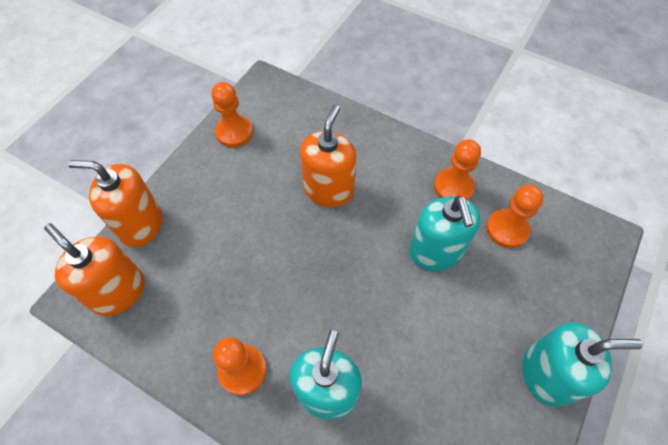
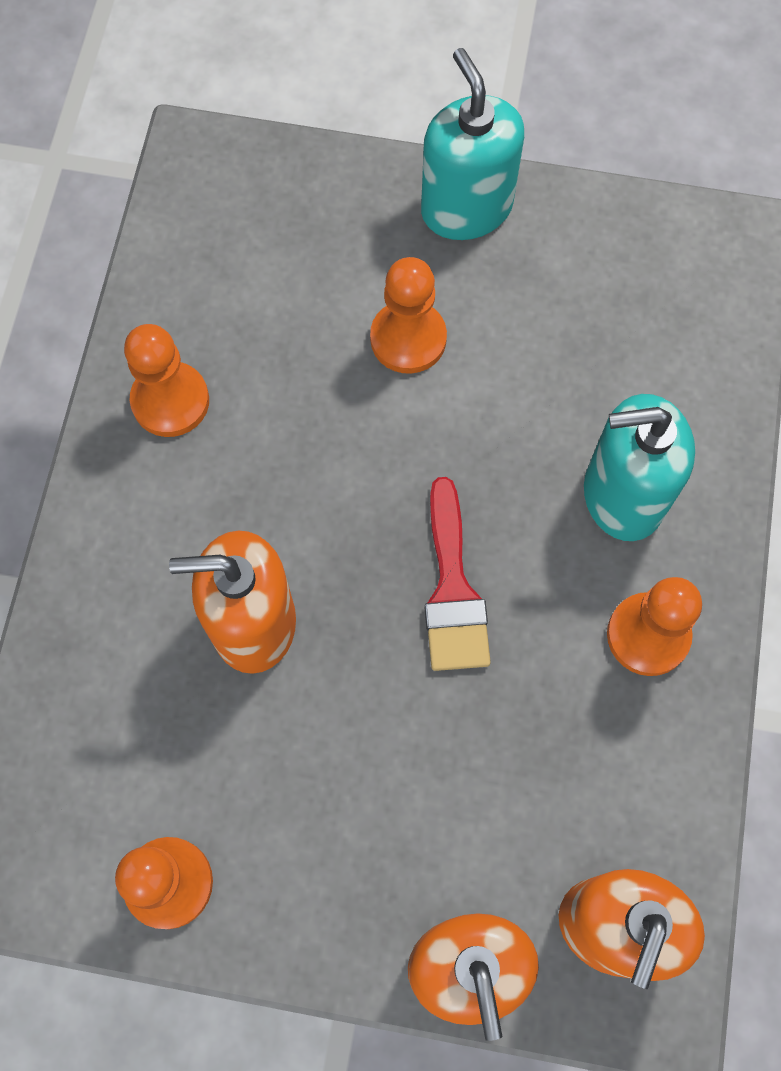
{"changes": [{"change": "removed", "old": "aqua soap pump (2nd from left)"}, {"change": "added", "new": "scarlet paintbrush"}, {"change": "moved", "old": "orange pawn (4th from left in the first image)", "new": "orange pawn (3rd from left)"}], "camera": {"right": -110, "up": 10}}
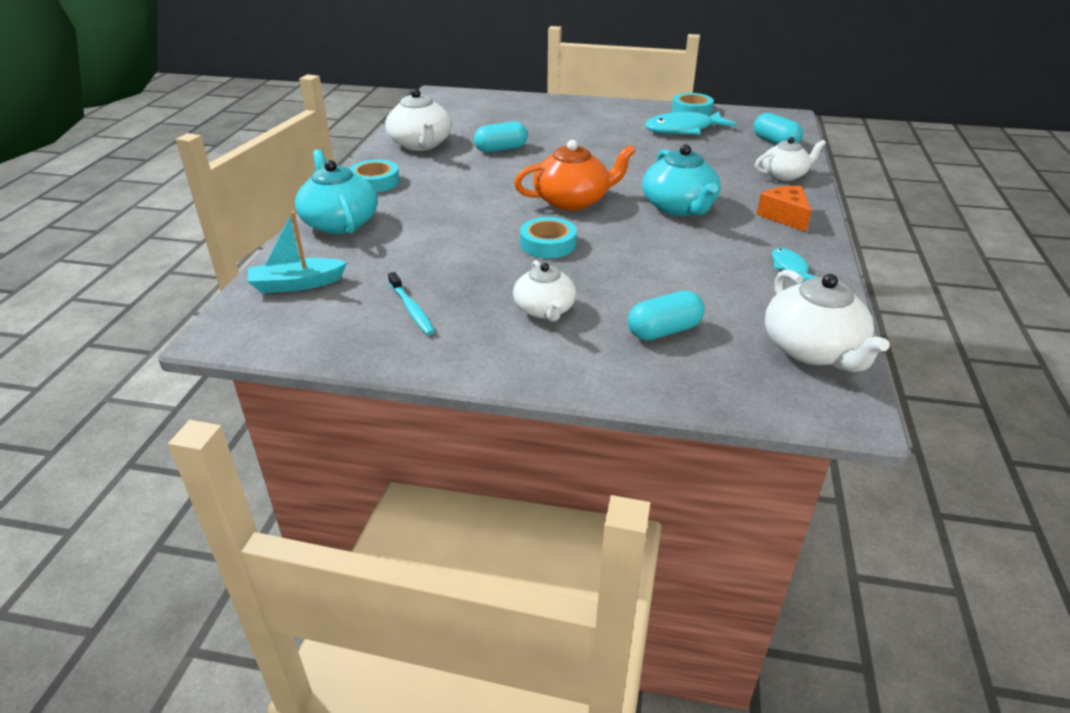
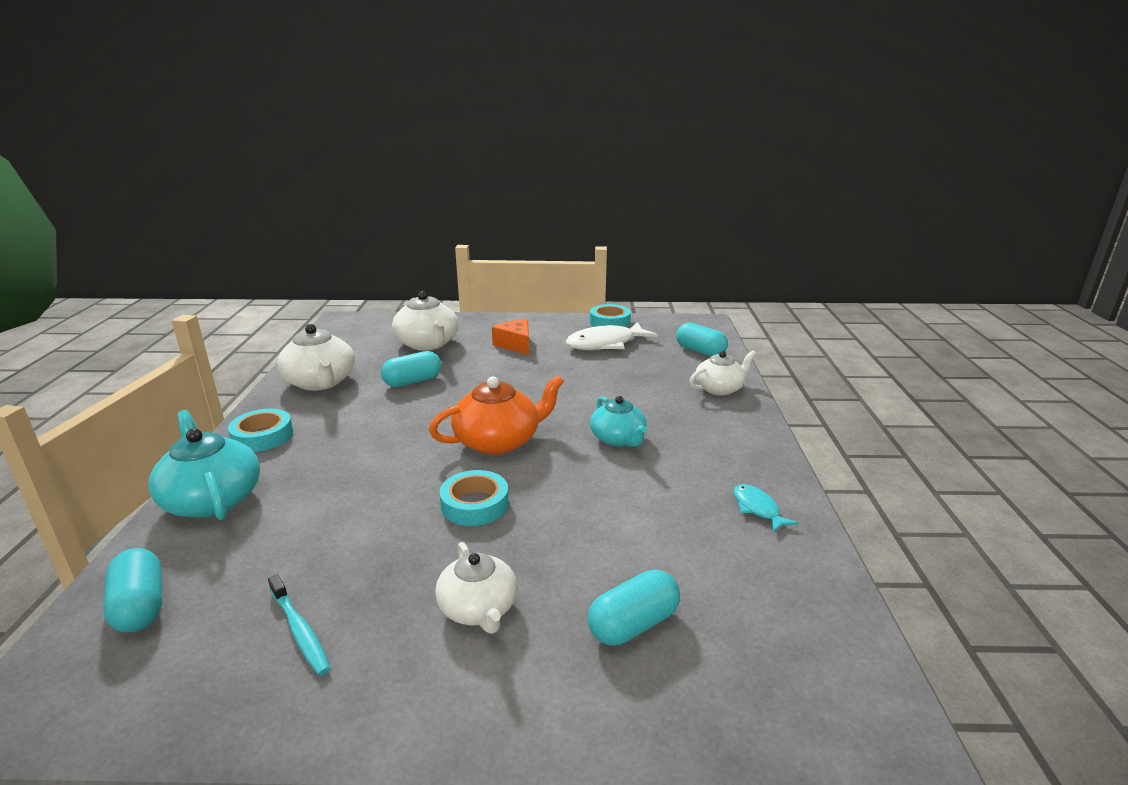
{"changes": [{"change": "moved", "old": "orange cheese"}, {"change": "moved", "old": "white china teapot (4th from left in the first image)", "new": "white china teapot (2nd from left)"}, {"change": "replaced", "old": "aqua toy boat", "new": "aqua capsule (1st from left)"}, {"change": "recoloured", "old": "aqua toy fish (1st from left)", "new": "white toy fish"}, {"change": "resized", "old": "aqua china teapot (2nd from left)", "factor": 0.66}], "camera": {"right": -10, "up": -10}}
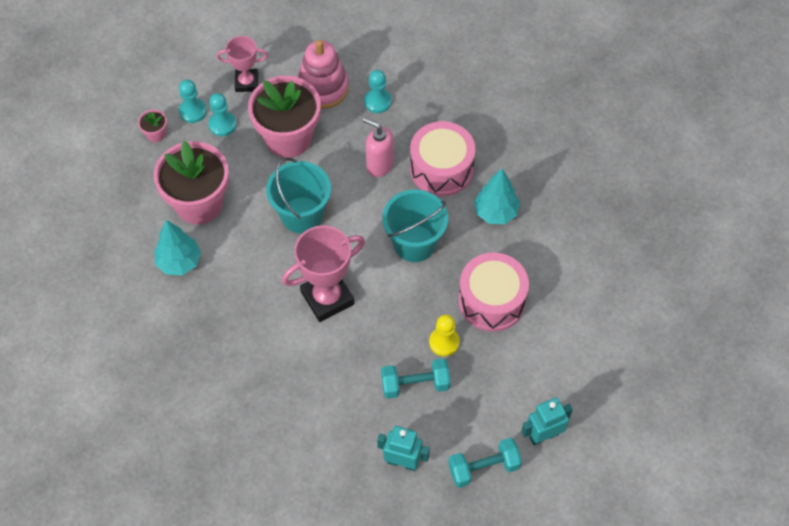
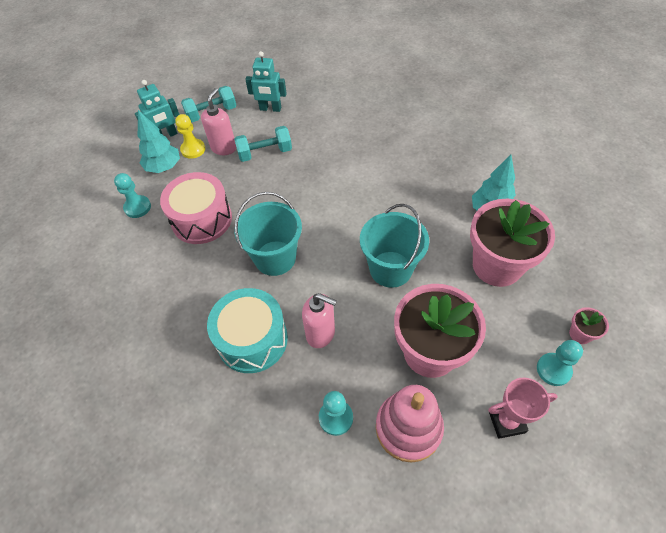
{"changes": [{"change": "removed", "old": "pink trophy (2nd from left)"}, {"change": "added", "new": "pink soap pump (1st from left)"}, {"change": "moved", "old": "aqua pawn (2nd from left in the first image)", "new": "aqua pawn (1st from left)"}, {"change": "moved", "old": "bright yellow pawn"}, {"change": "moved", "old": "aqua tree (2nd from left in the first image)", "new": "aqua tree (1st from left)"}, {"change": "recoloured", "old": "pink drum (1st from left)", "new": "aqua drum"}], "camera": {"right": 175, "up": -5}}
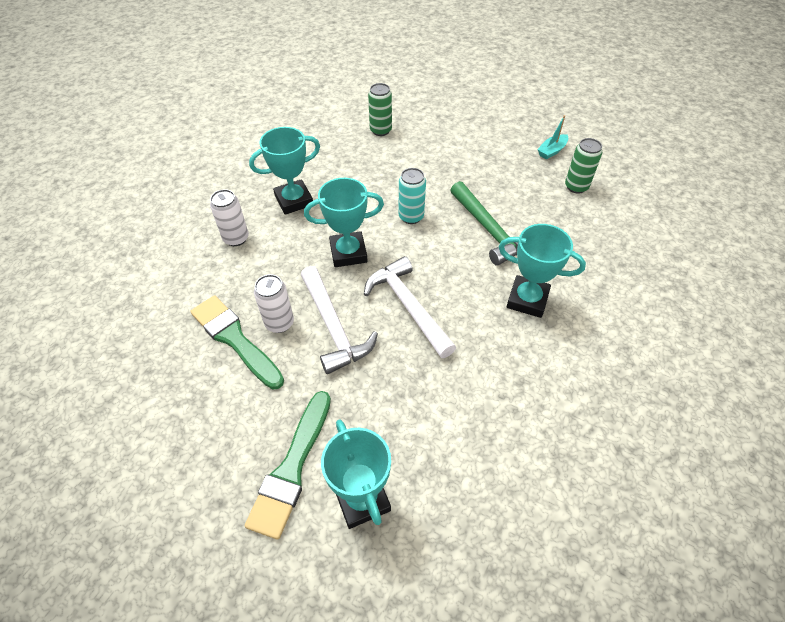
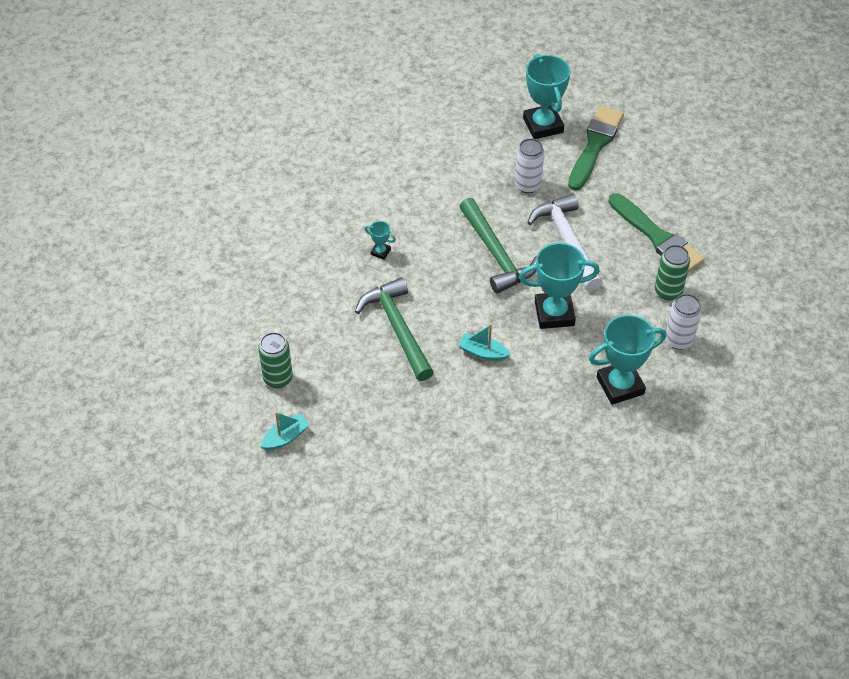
{"changes": [{"change": "moved", "old": "white soda can (2nd from left in the first image)", "new": "white soda can (1st from left)"}, {"change": "moved", "old": "emerald soda can (1st from left in the first image)", "new": "emerald soda can (2nd from left)"}, {"change": "replaced", "old": "aqua soda can", "new": "aqua toy boat (2nd from left)"}, {"change": "recoloured", "old": "white hammer (2nd from left)", "new": "emerald hammer (2nd from left)"}, {"change": "resized", "old": "aqua trophy (4th from left in the first image)", "factor": 0.45}], "camera": {"right": -175, "up": 0}}
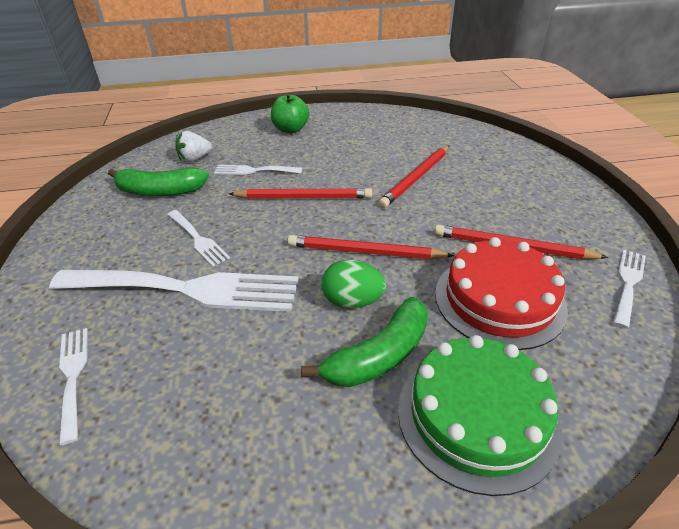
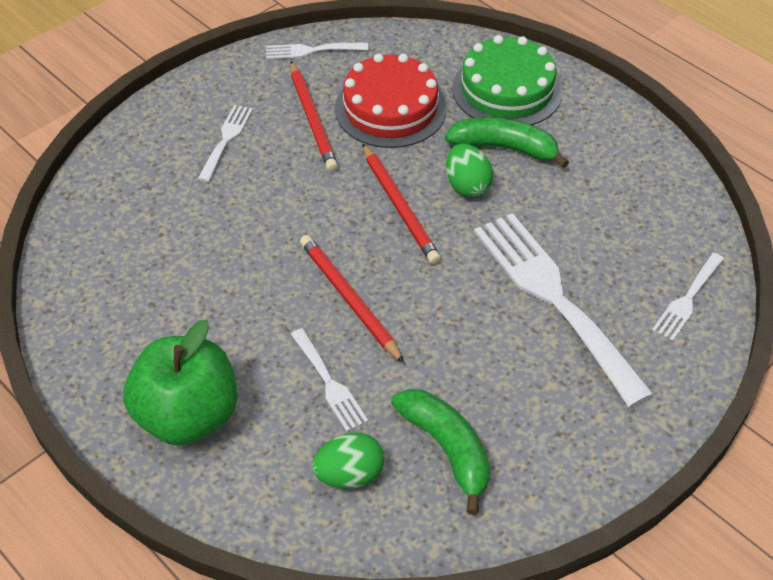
{"changes": [{"change": "removed", "old": "scarlet wooden pencil (3rd from left)"}, {"change": "moved", "old": "white dinner fork (3rd from left in the first image)", "new": "white dinner fork (1st from left)"}, {"change": "replaced", "old": "white toy strawberry", "new": "emerald egg (1st from left)"}, {"change": "resized", "old": "emerald apple fruit", "factor": 1.66}], "camera": {"right": -125, "up": 10}}
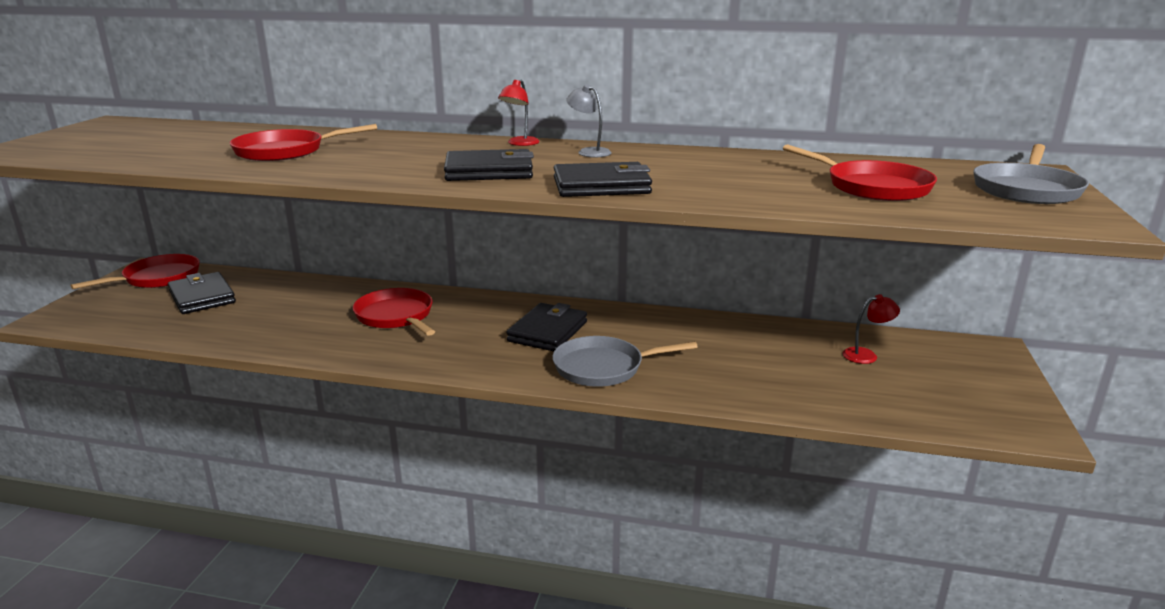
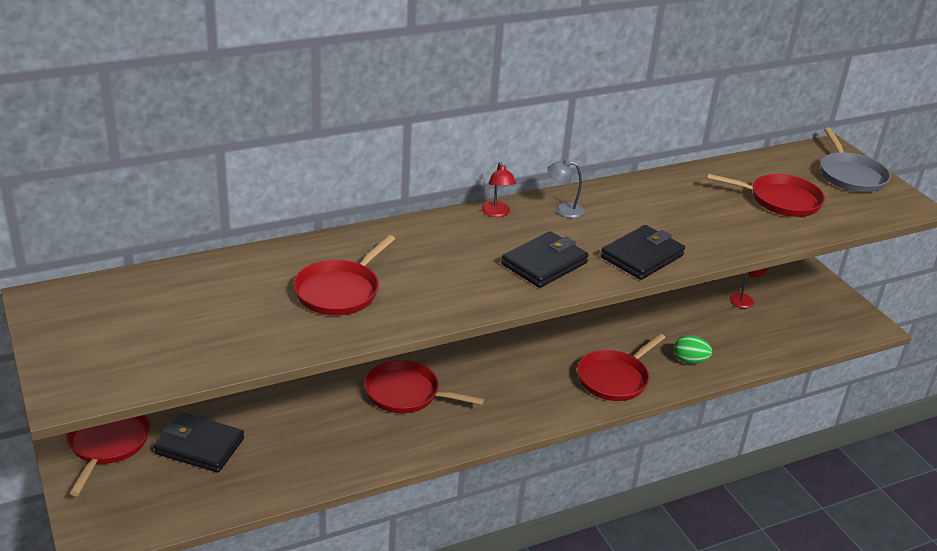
{"changes": [{"change": "removed", "old": "ebony card wallet (3rd from left)"}, {"change": "added", "new": "emerald egg"}, {"change": "recoloured", "old": "ash-grey pan (1st from left)", "new": "scarlet pan (4th from left)"}], "camera": {"right": -40, "up": 10}}
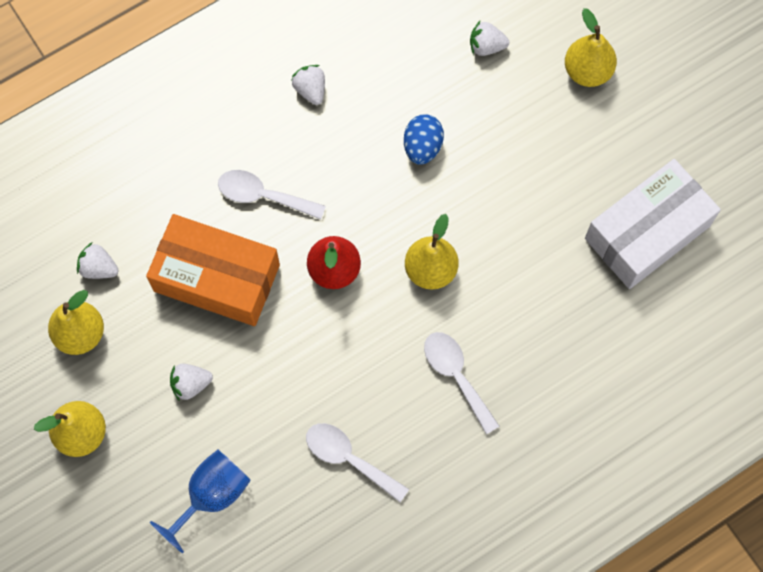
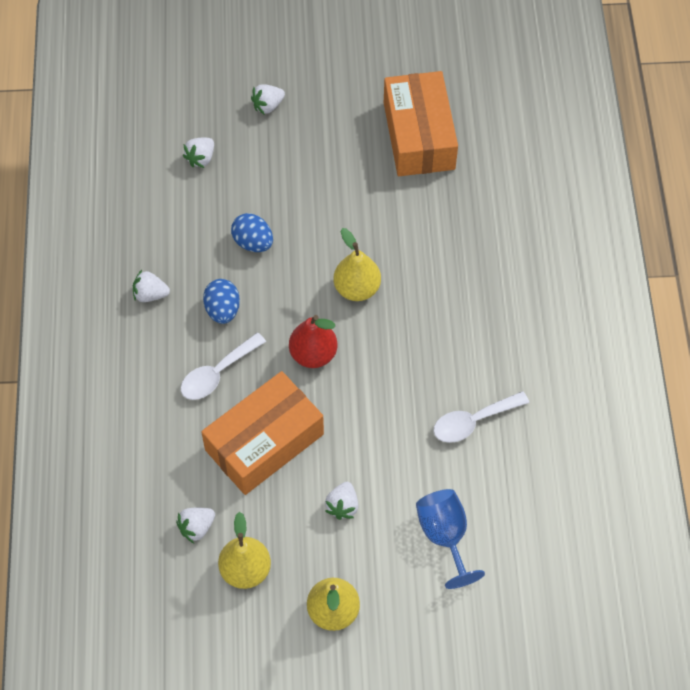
{"changes": [{"change": "removed", "old": "white tablespoon (3rd from left)"}, {"change": "added", "new": "blue egg (1st from left)"}, {"change": "replaced", "old": "bright yellow pear fruit (4th from left)", "new": "white toy strawberry (4th from left)"}, {"change": "recoloured", "old": "white package", "new": "orange package (2nd from left)"}], "camera": {"right": -60, "up": -10}}
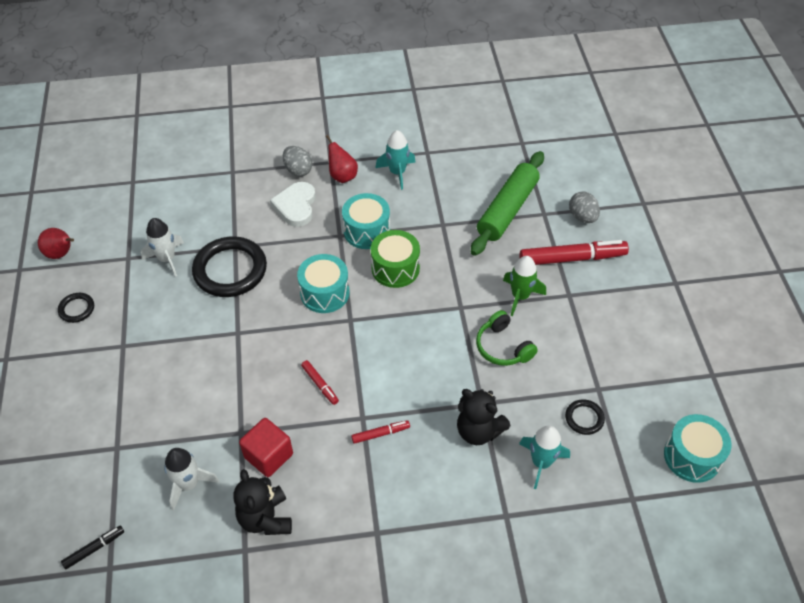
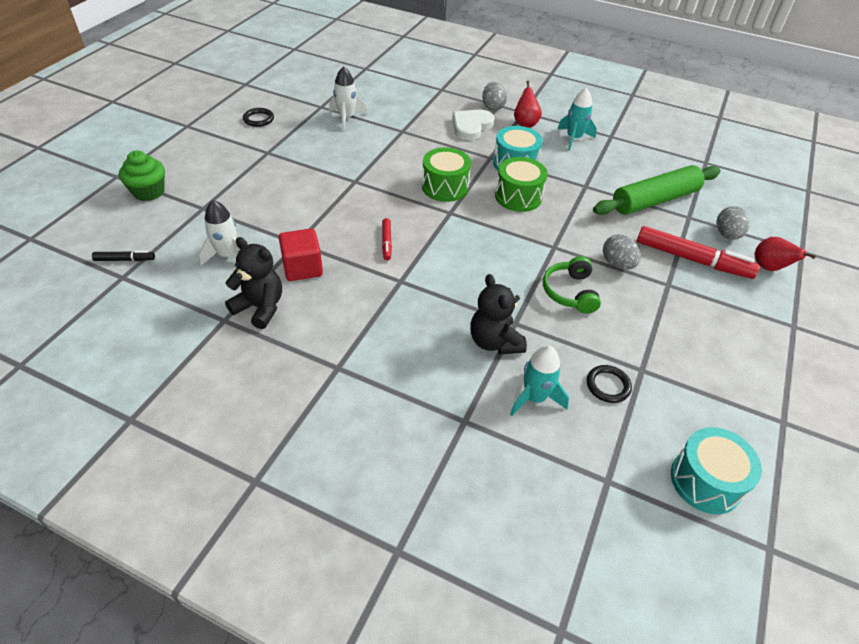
{"changes": [{"change": "removed", "old": "ebony torus (2nd from left)"}, {"change": "removed", "old": "scarlet felt pen (2nd from left)"}, {"change": "added", "new": "emerald fairy cake"}, {"change": "moved", "old": "scarlet pear fruit (1st from left in the first image)", "new": "scarlet pear fruit (2nd from left)"}, {"change": "replaced", "old": "emerald toy rocket", "new": "ash-grey egg (2nd from left)"}, {"change": "recoloured", "old": "aqua drum (1st from left)", "new": "emerald drum (1st from left)"}, {"change": "turned", "old": "ebony stuffed bear (1st from left)", "degrees": 105}], "camera": {"right": 30, "up": -5}}
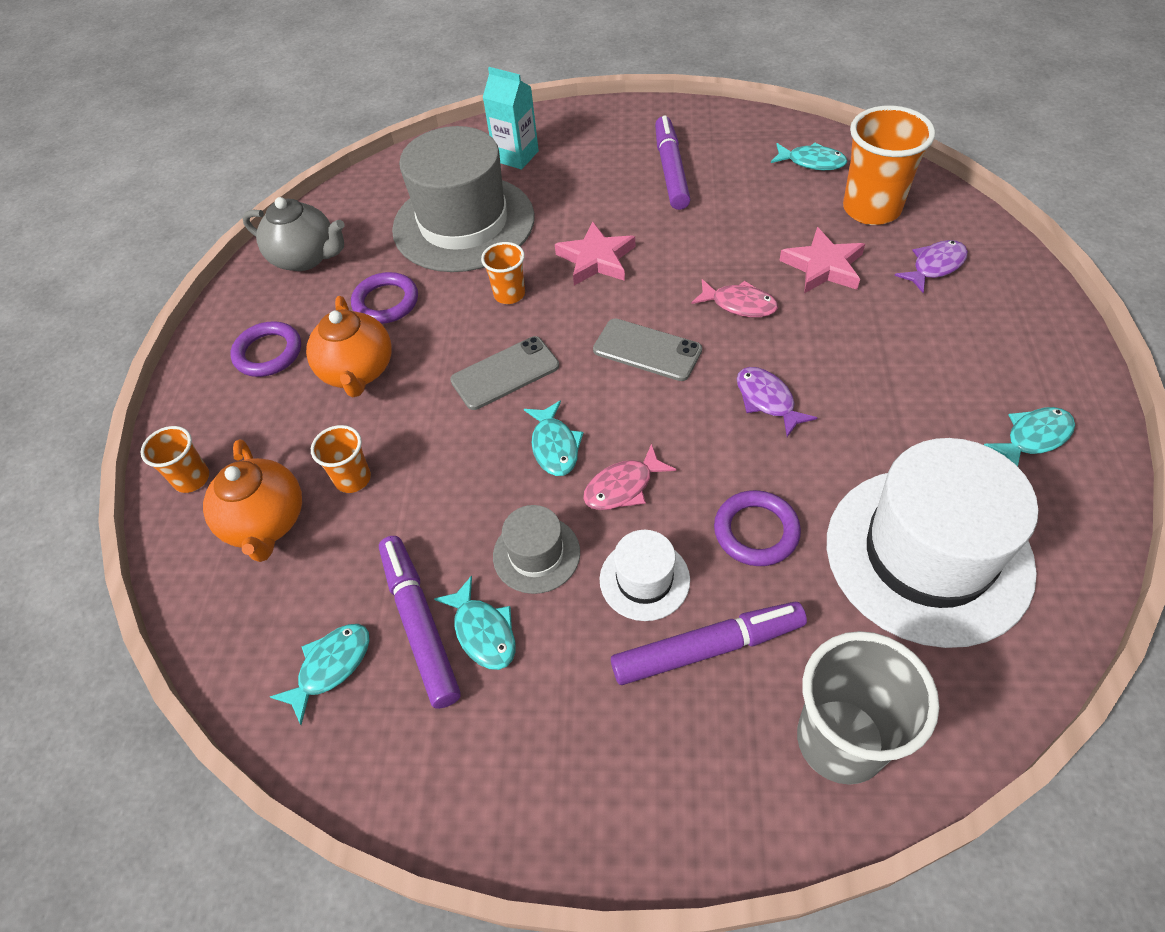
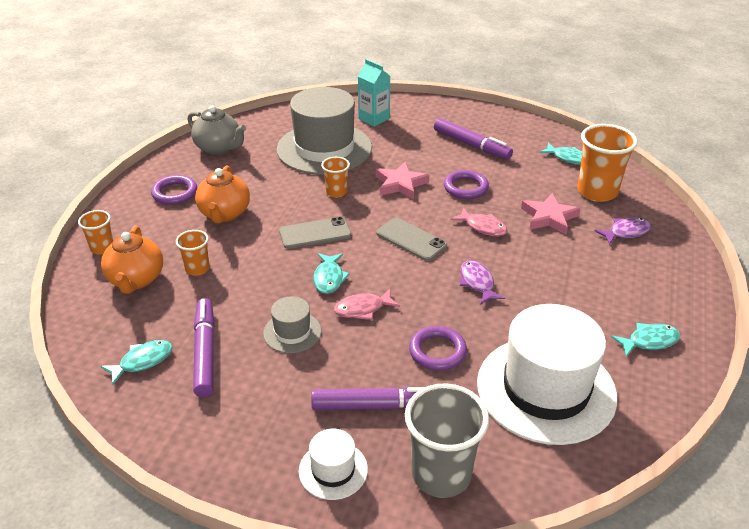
{"changes": [{"change": "removed", "old": "aqua toy fish (2nd from left)"}, {"change": "moved", "old": "violet torus (2nd from left in the first image)", "new": "violet torus (3rd from left)"}, {"change": "moved", "old": "white hat (1st from left)"}, {"change": "turned", "old": "violet felt pen (2nd from left in the first image)", "degrees": 120}], "camera": {"right": 10, "up": -15}}
